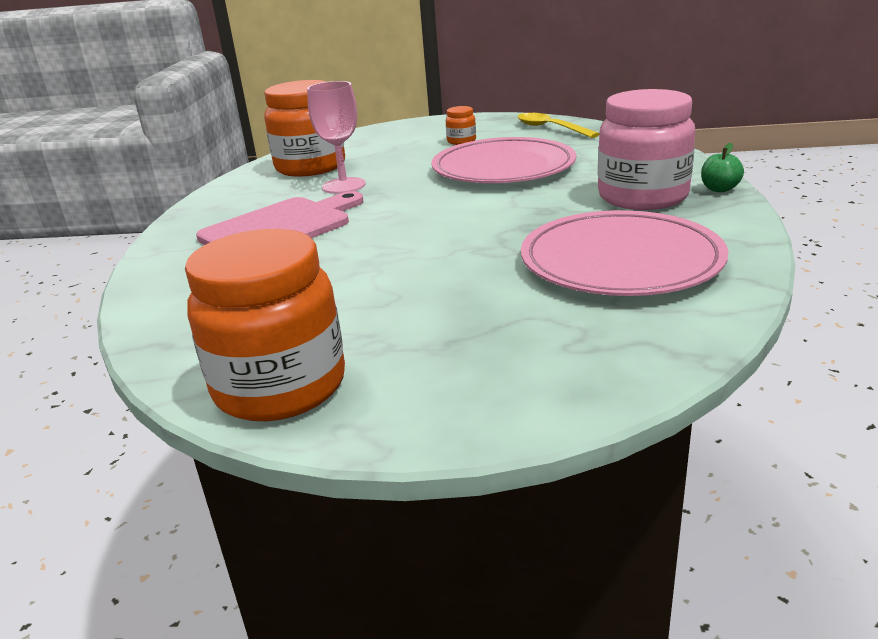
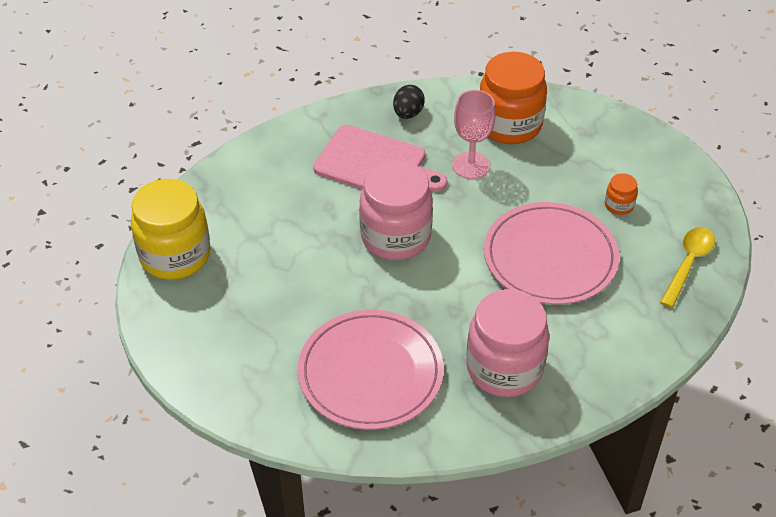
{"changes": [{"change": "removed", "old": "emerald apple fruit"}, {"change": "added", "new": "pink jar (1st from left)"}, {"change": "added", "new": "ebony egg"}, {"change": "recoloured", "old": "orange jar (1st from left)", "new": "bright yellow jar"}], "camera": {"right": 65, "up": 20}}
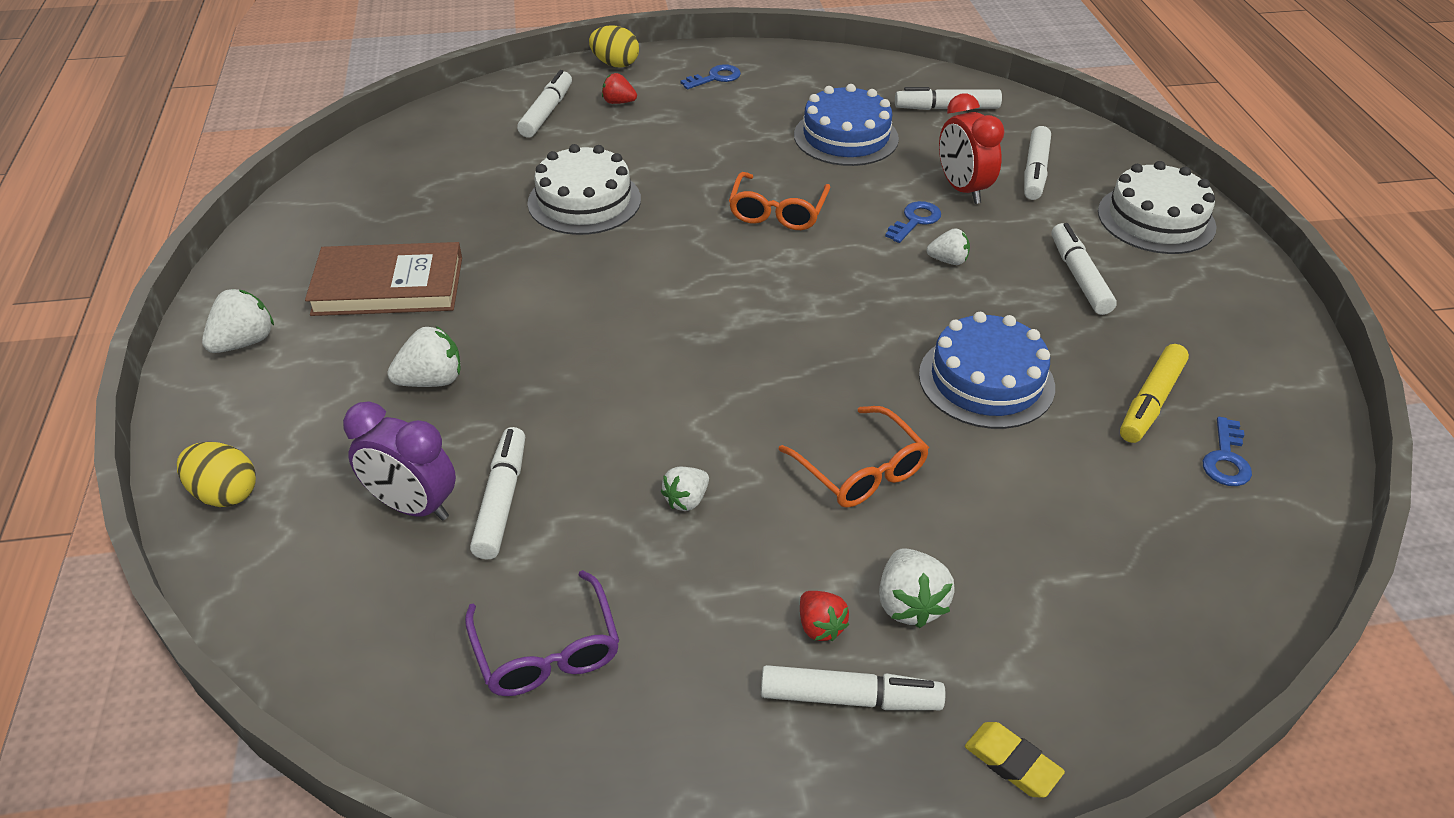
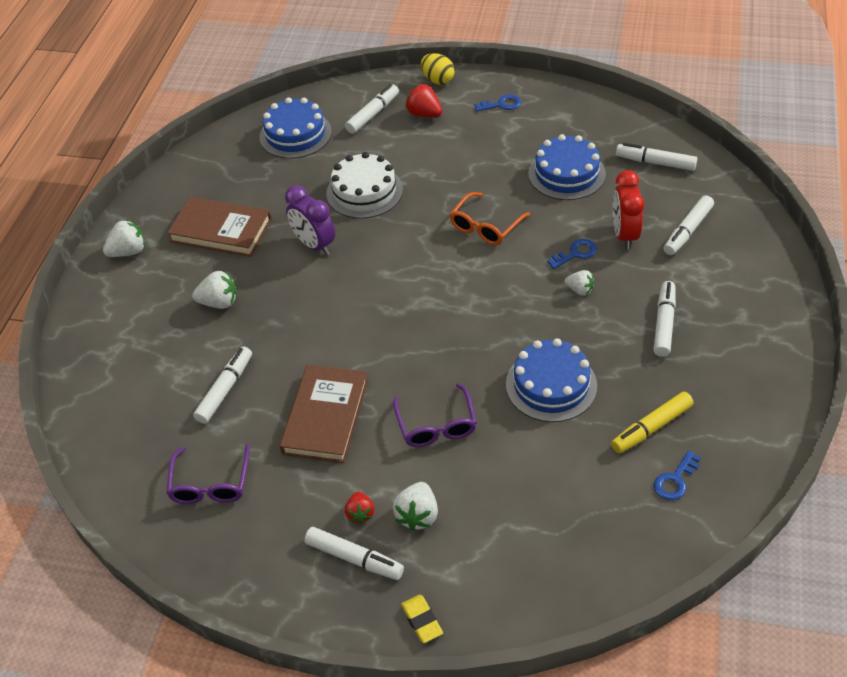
{"changes": [{"change": "removed", "old": "bright yellow egg (1st from left)"}, {"change": "removed", "old": "white layer cake (2nd from left)"}, {"change": "added", "new": "blue layer cake (1st from left)"}, {"change": "moved", "old": "violet clock"}, {"change": "replaced", "old": "white toy strawberry (3rd from left)", "new": "dark brown hardback (2nd from left)"}, {"change": "recoloured", "old": "orange glasses (2nd from left)", "new": "violet glasses (2nd from left)"}, {"change": "resized", "old": "scarlet toy strawberry (1st from left in the first image)", "factor": 1.51}], "camera": {"right": 25, "up": 5}}
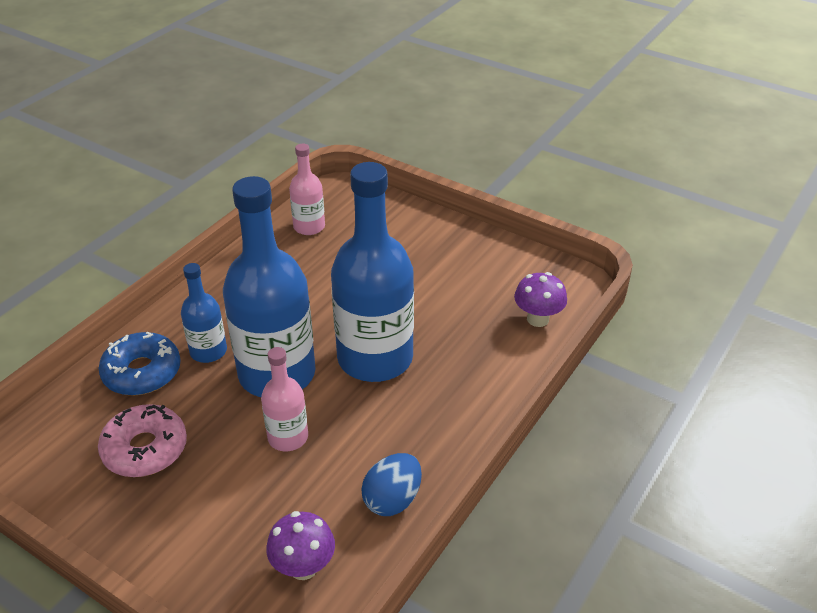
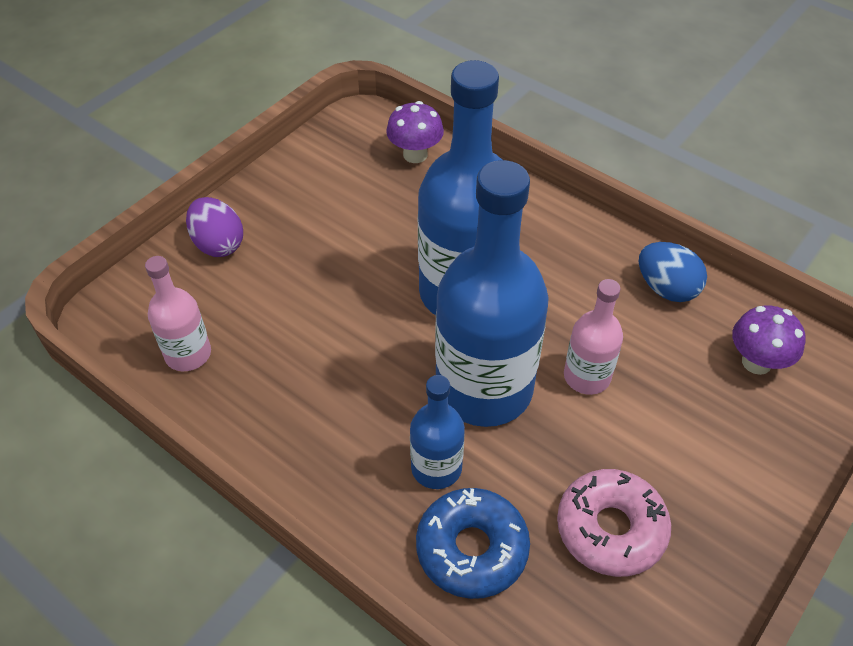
{"changes": [{"change": "added", "new": "violet egg"}], "camera": {"right": -85, "up": 10}}
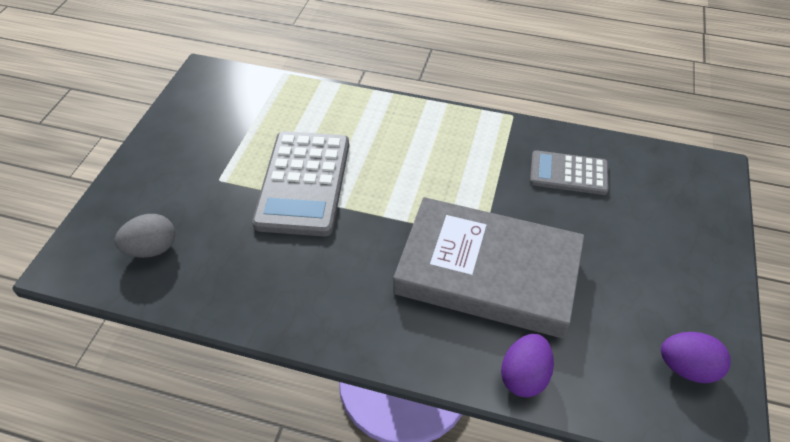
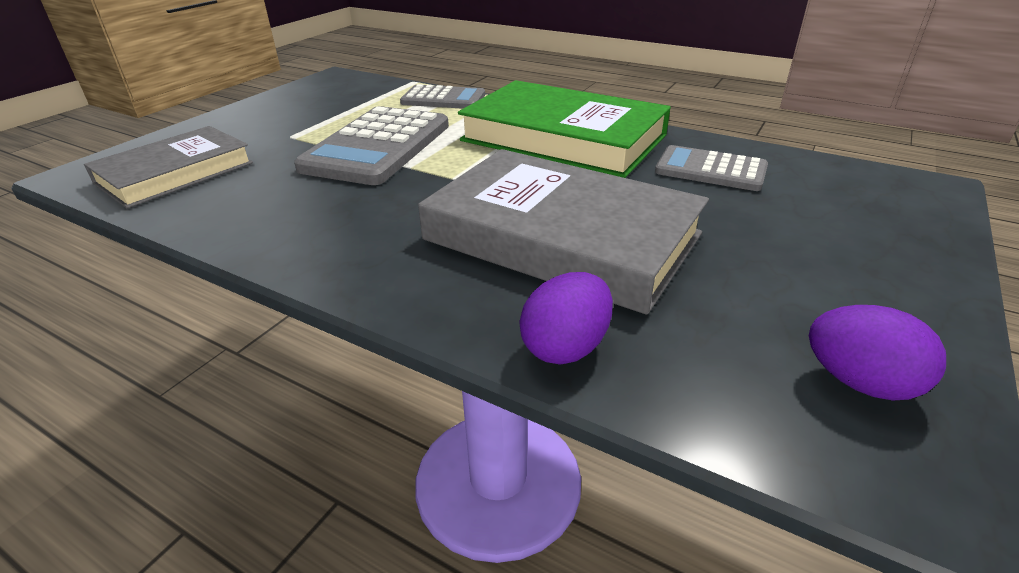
{"changes": [{"change": "added", "new": "ash-grey calculator (2nd from left)"}, {"change": "added", "new": "emerald hardback"}, {"change": "replaced", "old": "ash-grey egg", "new": "ash-grey hardback (1st from left)"}], "camera": {"right": 15, "up": -15}}
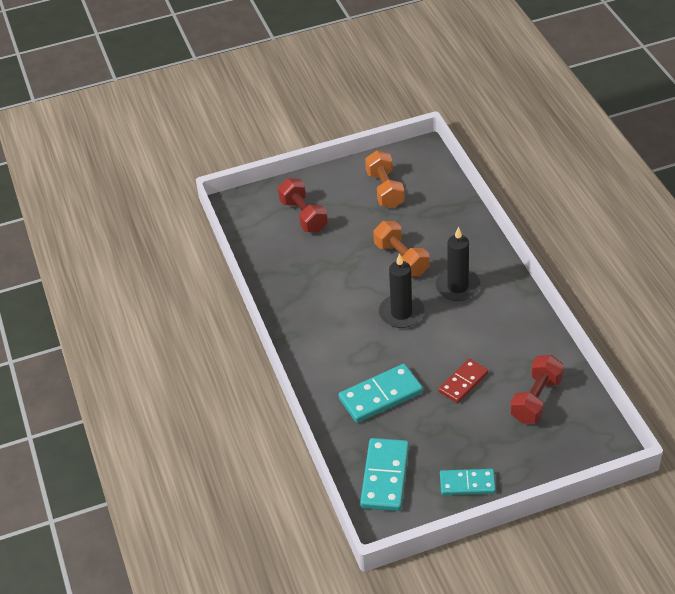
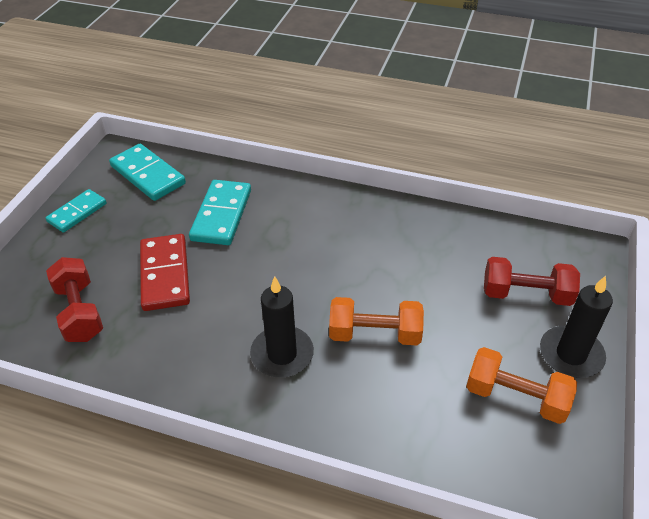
{"changes": [{"change": "moved", "old": "ebony pillar candle (1st from left in the first image)", "new": "ebony pillar candle (2nd from left)"}, {"change": "resized", "old": "scarlet domino", "factor": 1.51}], "camera": {"right": 125, "up": 0}}
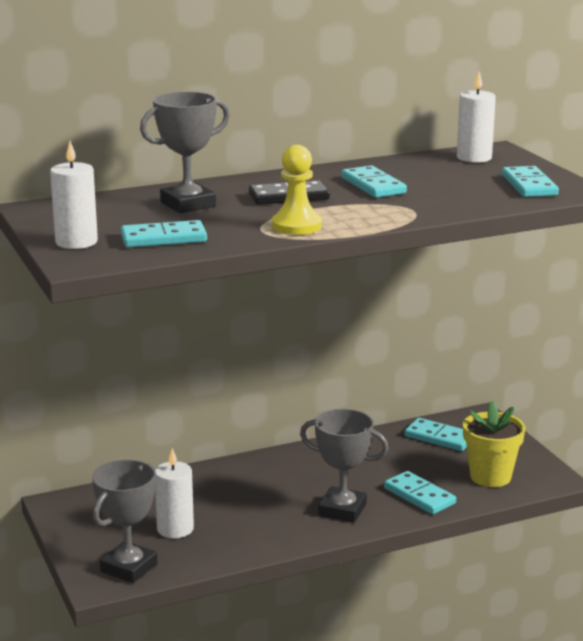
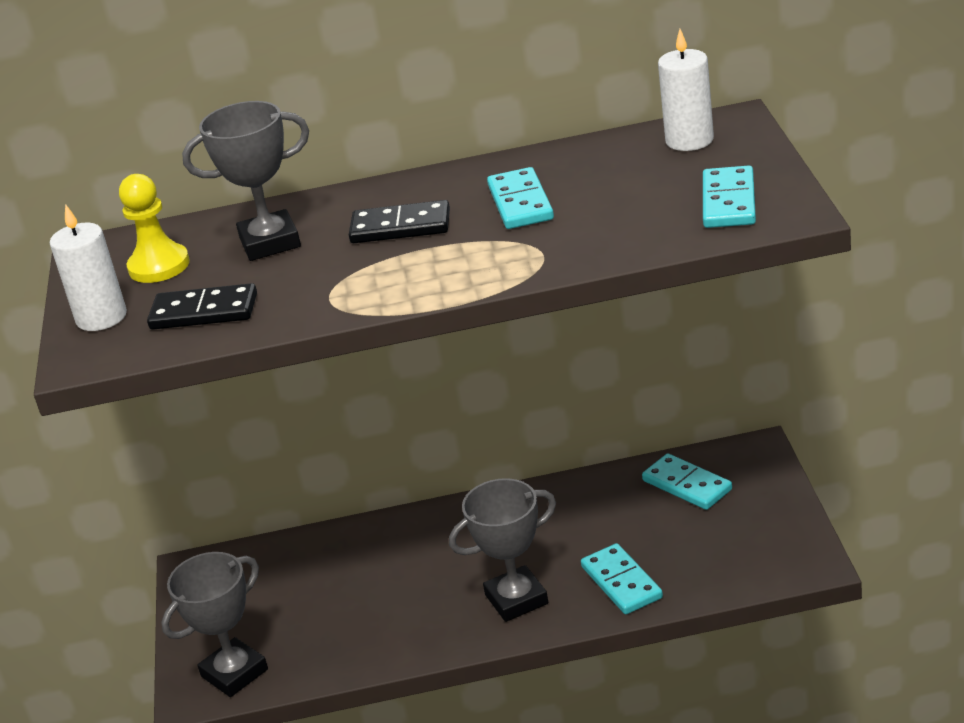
{"changes": [{"change": "removed", "old": "white pillar candle (2nd from left)"}, {"change": "removed", "old": "bright yellow flower pot"}, {"change": "moved", "old": "bright yellow pawn"}, {"change": "recoloured", "old": "aqua domino (1st from left)", "new": "ebony domino (1st from left)"}, {"change": "turned", "old": "ash-grey trophy (3rd from left)", "degrees": -60}], "camera": {"right": 20, "up": 10}}
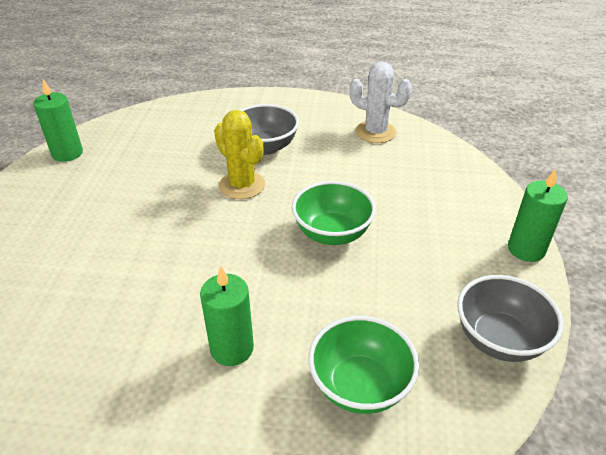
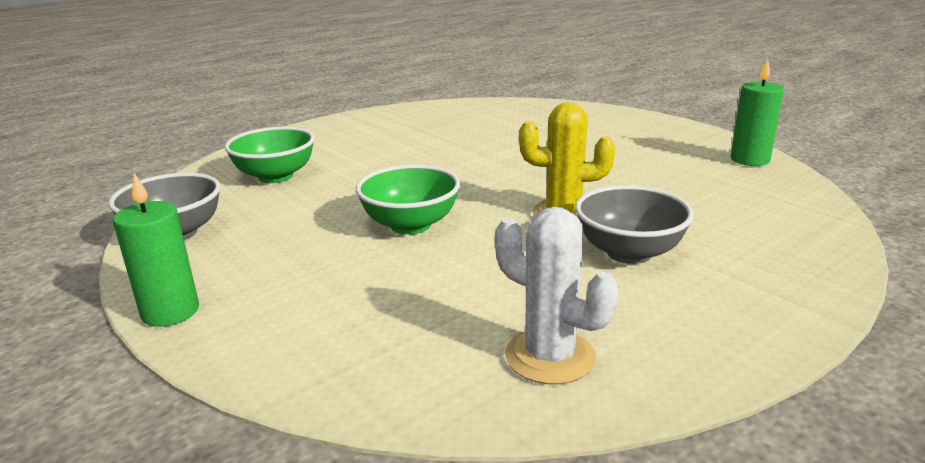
{"changes": [{"change": "removed", "old": "emerald pillar candle (2nd from left)"}, {"change": "turned", "old": "white cactus", "degrees": 60}], "camera": {"right": 135, "up": -15}}
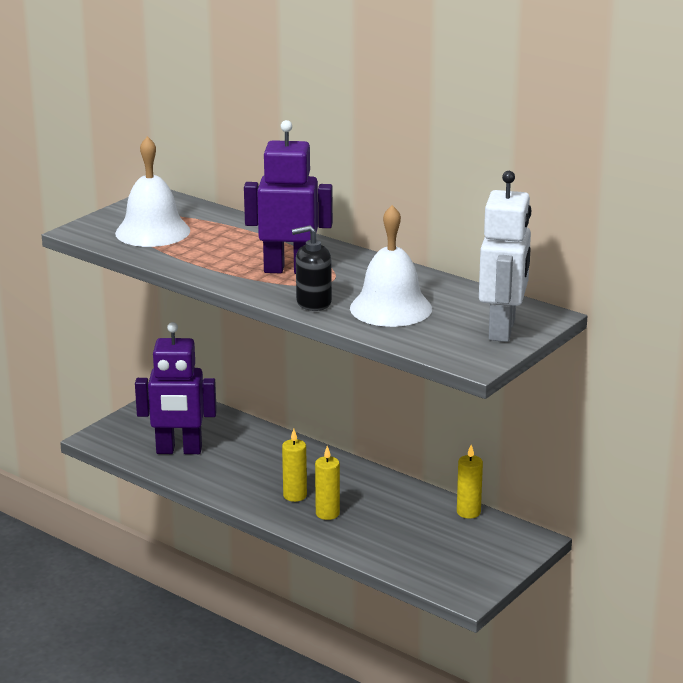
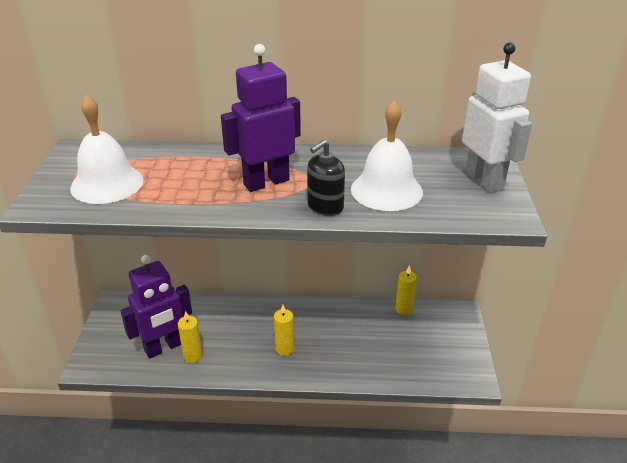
{"changes": [{"change": "moved", "old": "bright yellow pillar candle (2nd from left in the first image)", "new": "bright yellow pillar candle (1st from left)"}], "camera": {"right": -35, "up": 10}}
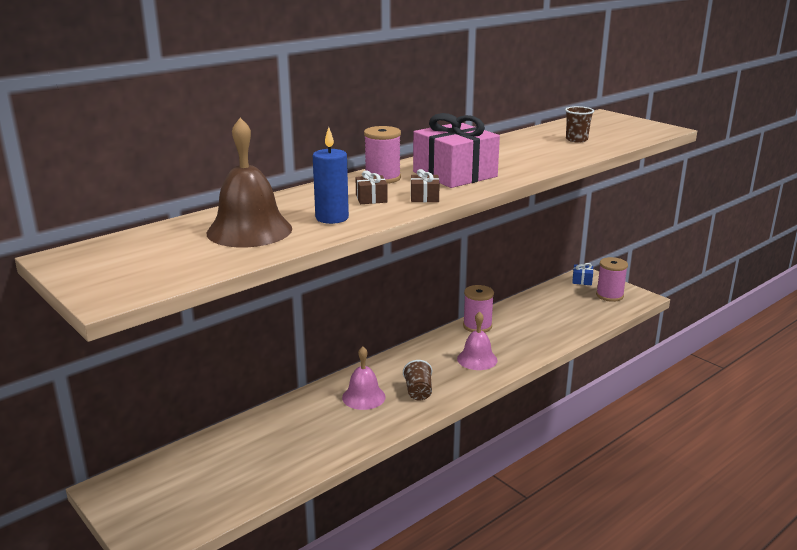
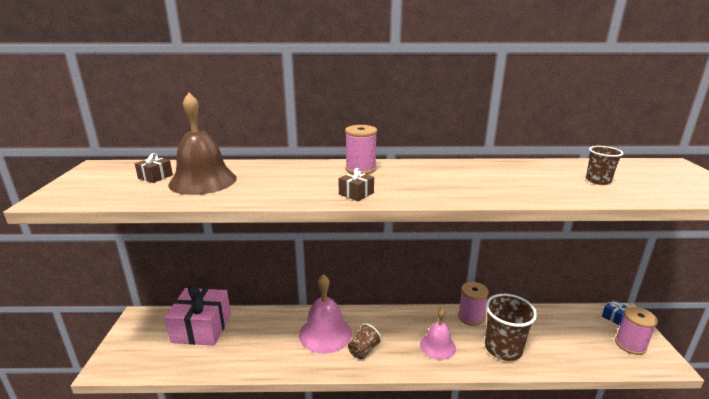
{"changes": [{"change": "removed", "old": "blue pillar candle"}, {"change": "added", "new": "dark brown cup (2nd from left)"}, {"change": "moved", "old": "dark brown wrapped gift (1st from left)"}, {"change": "moved", "old": "pink wrapped gift"}, {"change": "resized", "old": "pink hand bell (1st from left)", "factor": 1.54}], "camera": {"right": 40, "up": 0}}
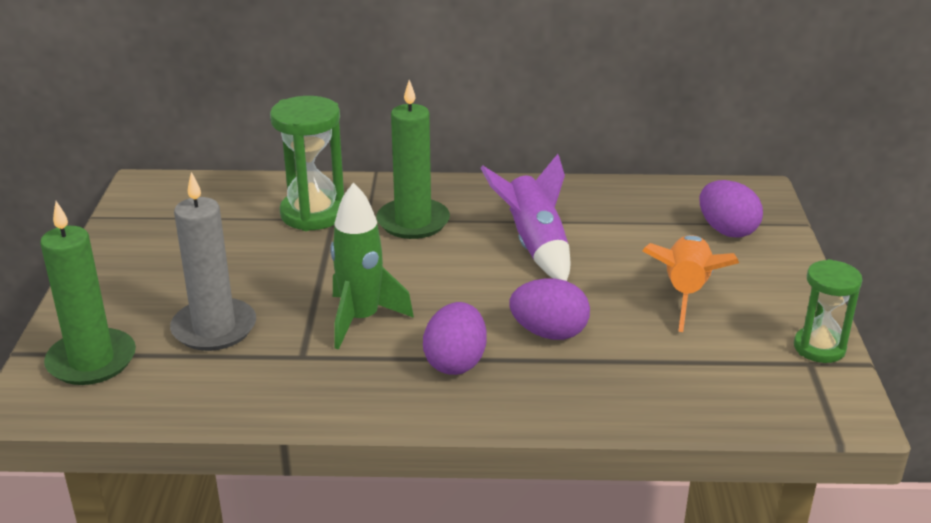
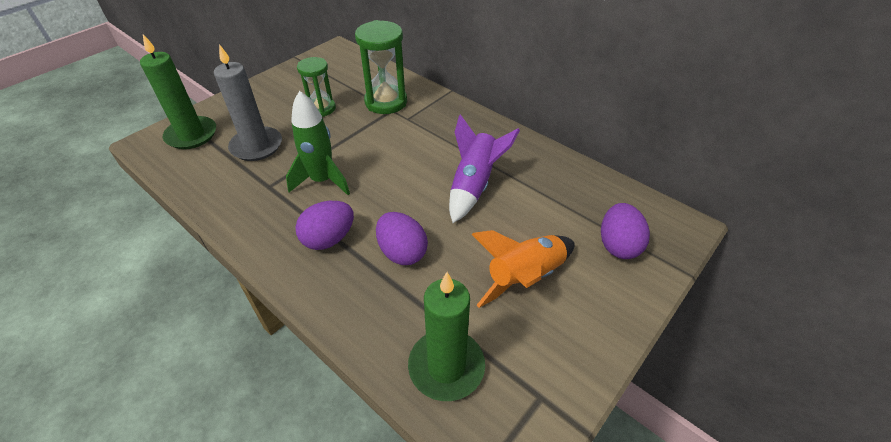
{"changes": [{"change": "moved", "old": "emerald pillar candle (2nd from left)"}, {"change": "moved", "old": "emerald hourglass (2nd from left in the first image)", "new": "emerald hourglass (1st from left)"}], "camera": {"right": 40, "up": 15}}
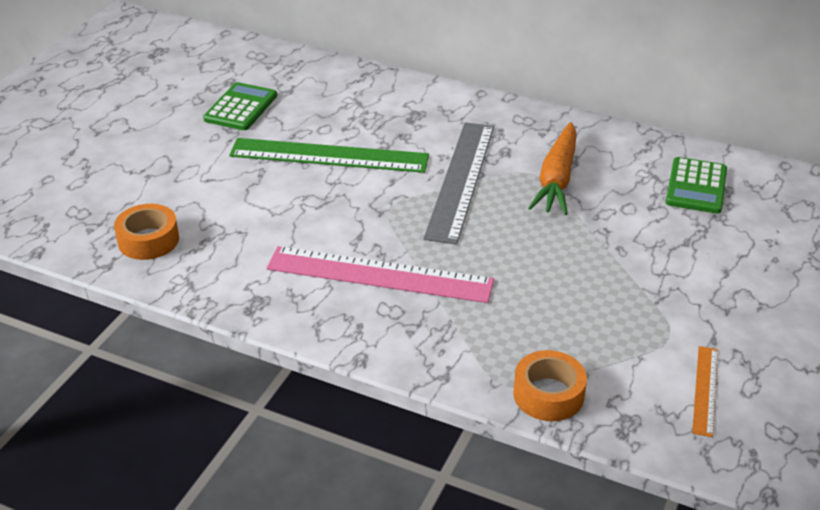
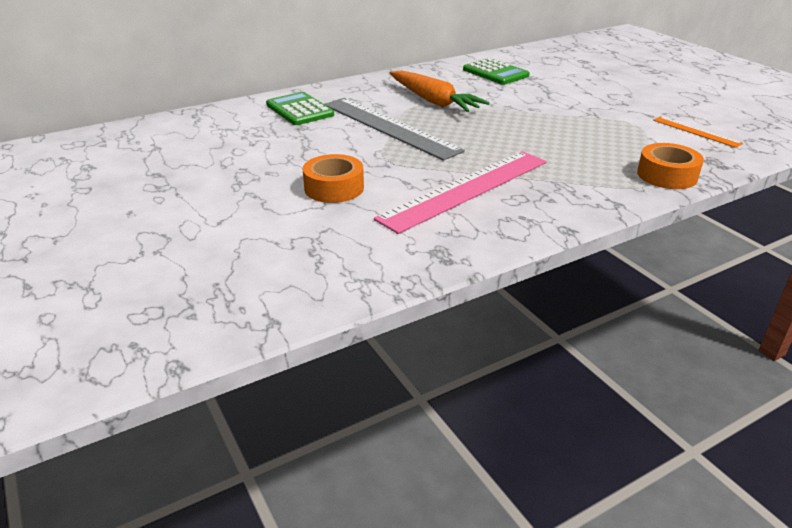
{"changes": [{"change": "removed", "old": "emerald measuring stick"}, {"change": "moved", "old": "orange tape (1st from left)"}, {"change": "moved", "old": "emerald calculator (1st from left)"}], "camera": {"right": -55, "up": -5}}
